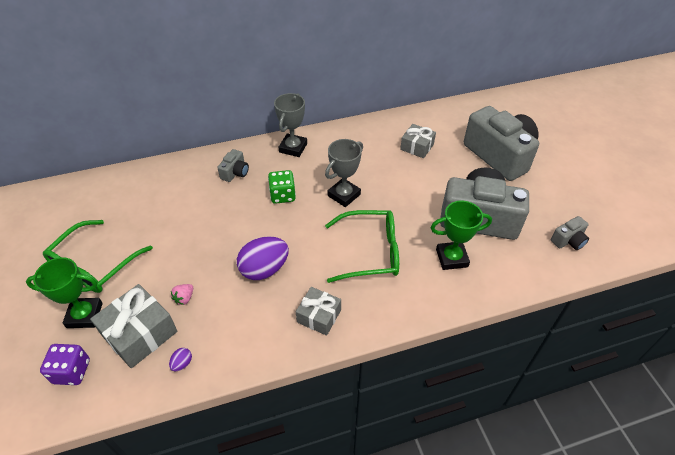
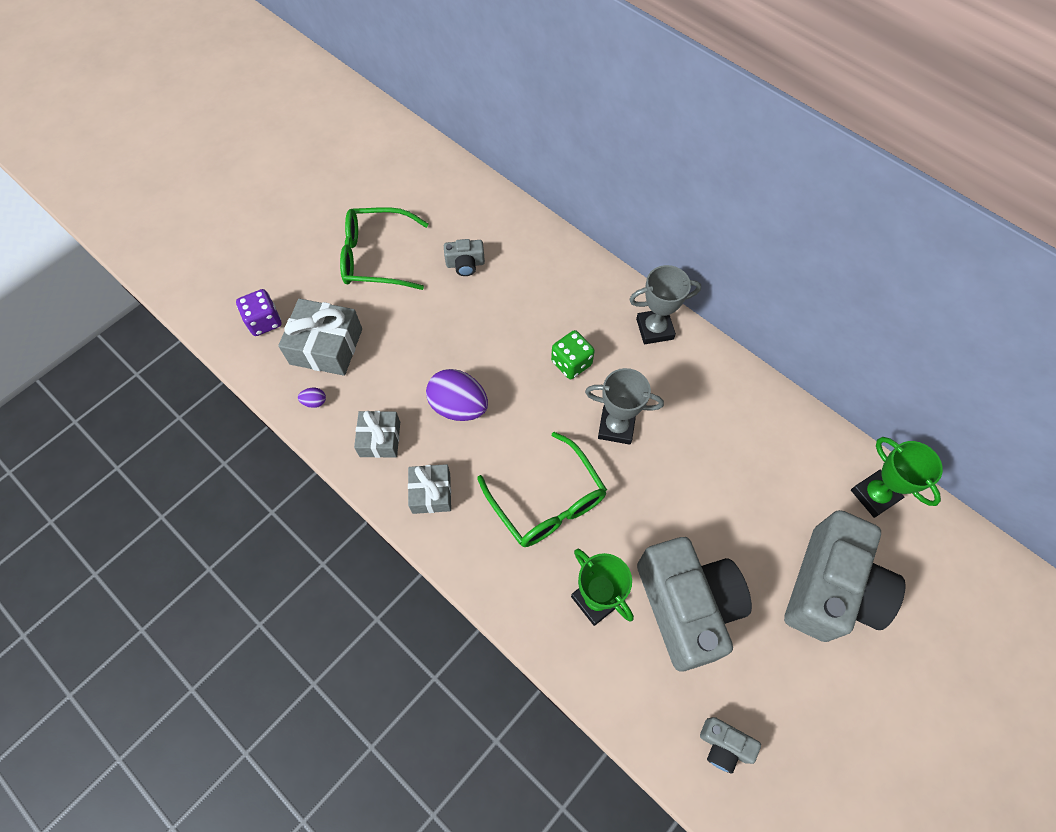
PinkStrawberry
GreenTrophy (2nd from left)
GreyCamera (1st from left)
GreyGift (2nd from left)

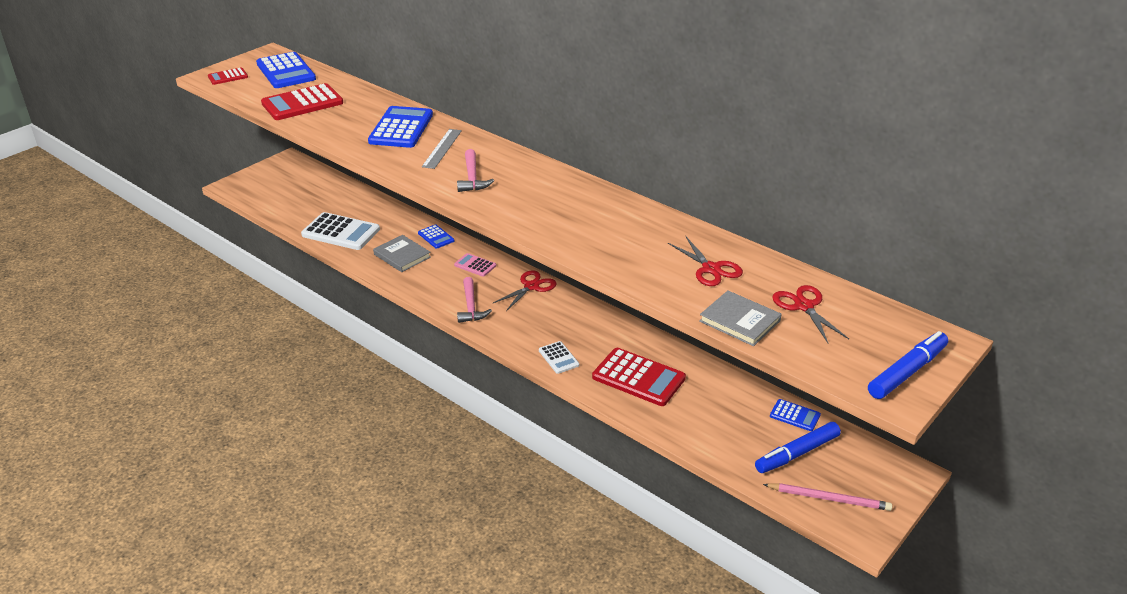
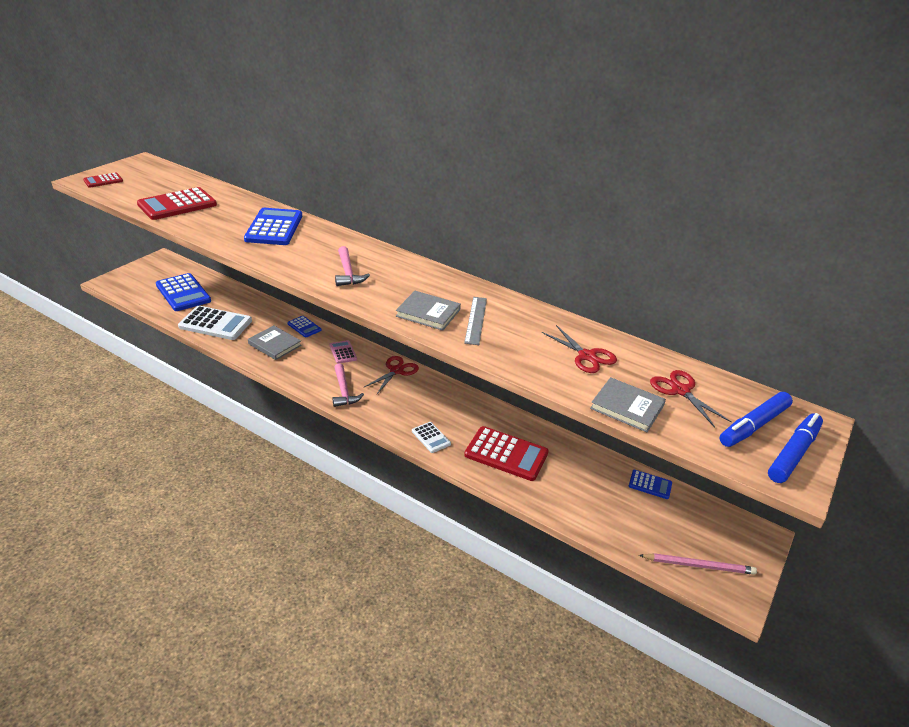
GreyBook (2nd from left)
BlueCalculator (1st from left)
GreyRuler
BlueMarker (1st from left)
PinkCalculator

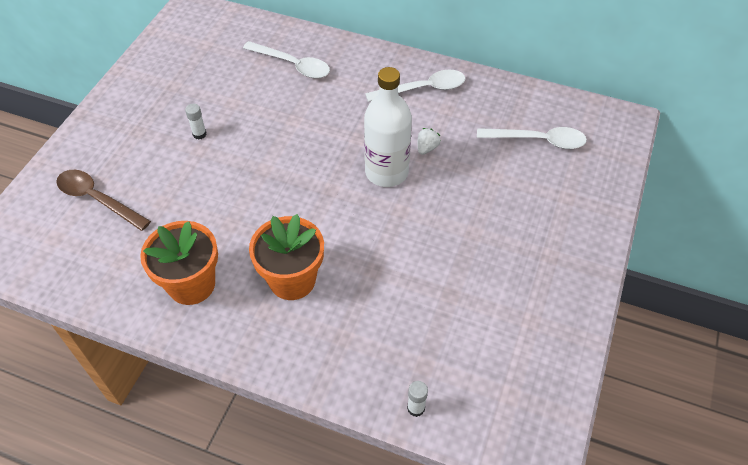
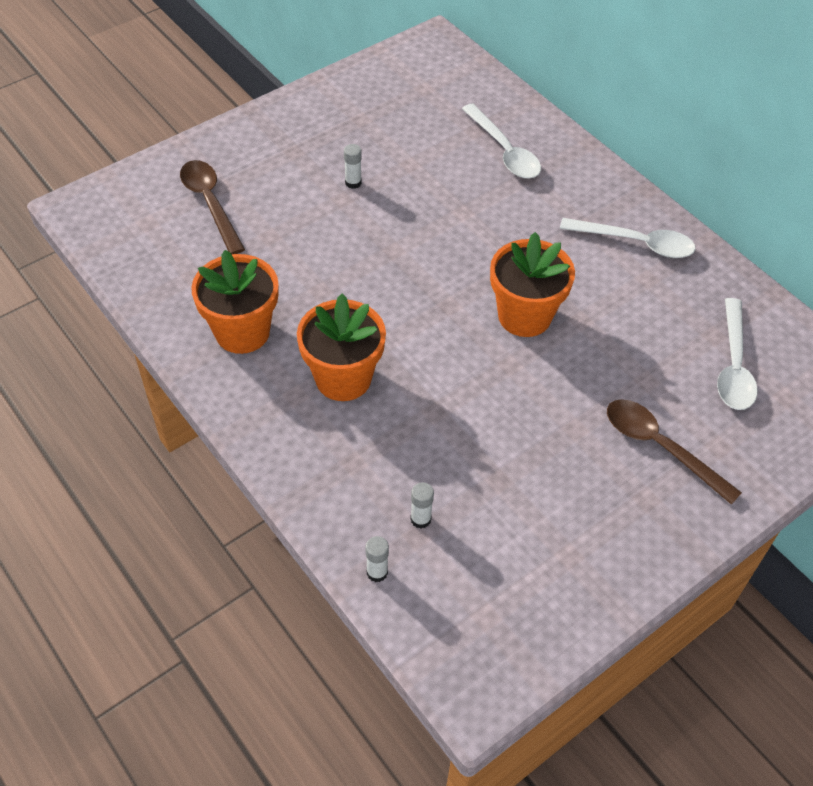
WhiteStrawberry
WhiteGlueStick (3rd from left)
BrownSpoon (2nd from left)
OrangeFlowerPot (3rd from left)
WhiteSpoon (3rd from left)

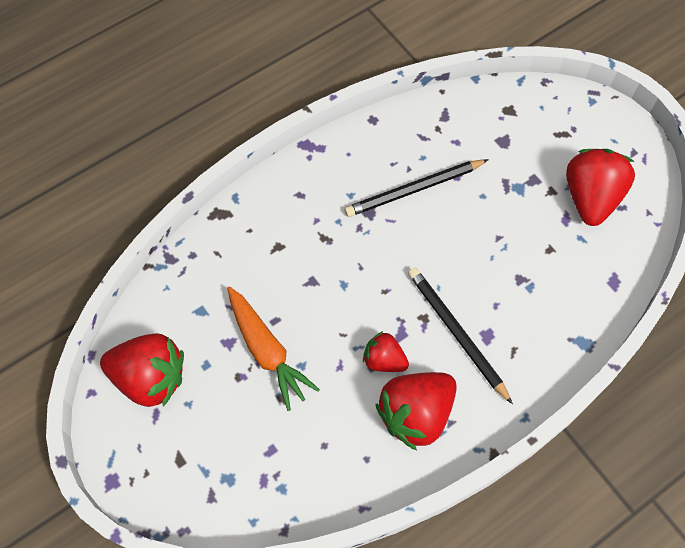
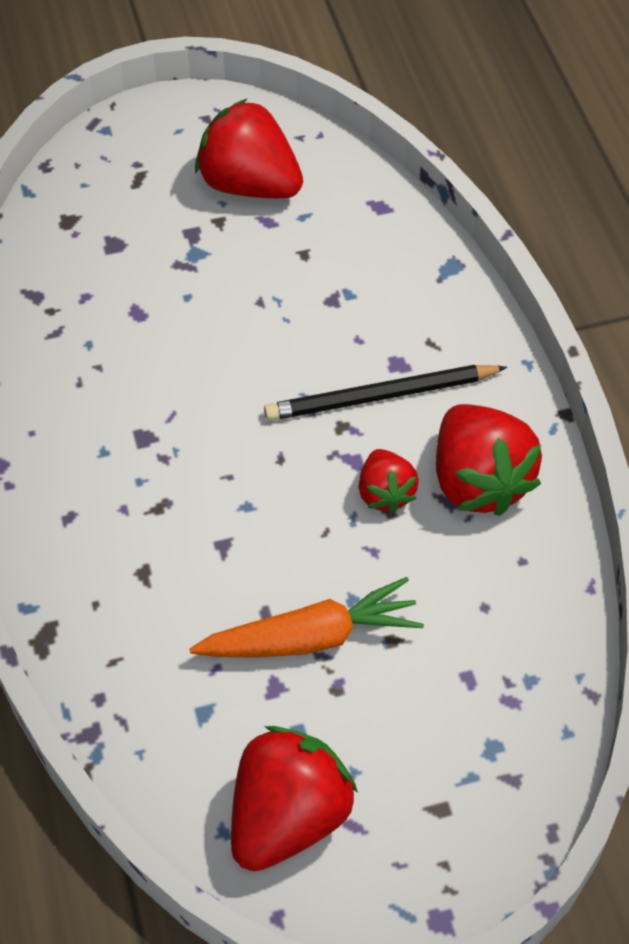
BlackPencil (1st from left in the first image)
RedStrawberry (3rd from left)

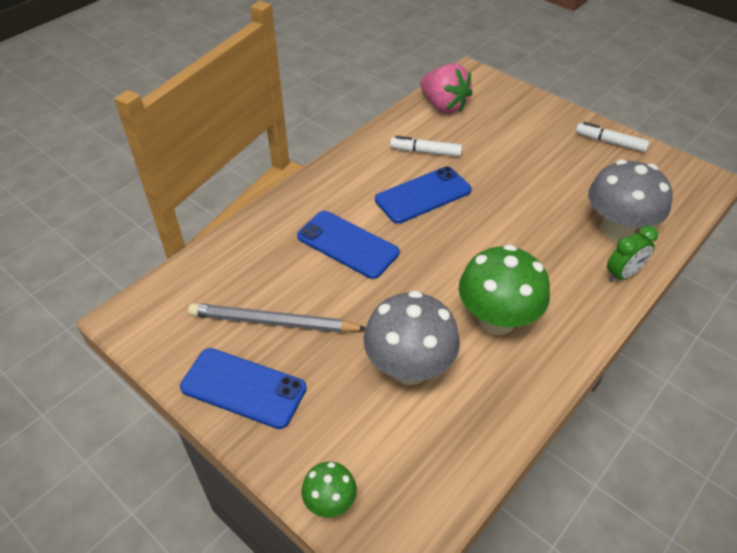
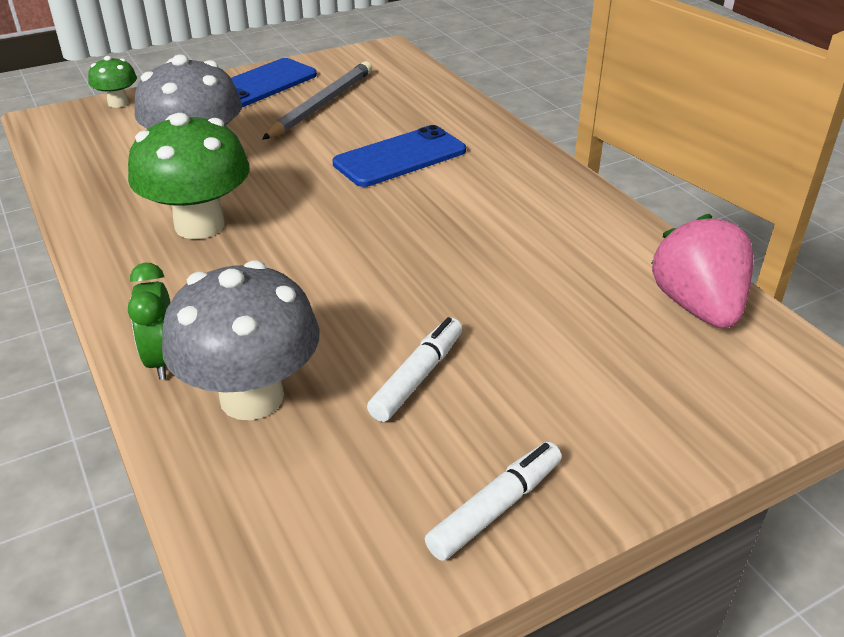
BluePhone (3rd from left in the first image)
WhiteMarker (1st from left)
PinkStrawberry

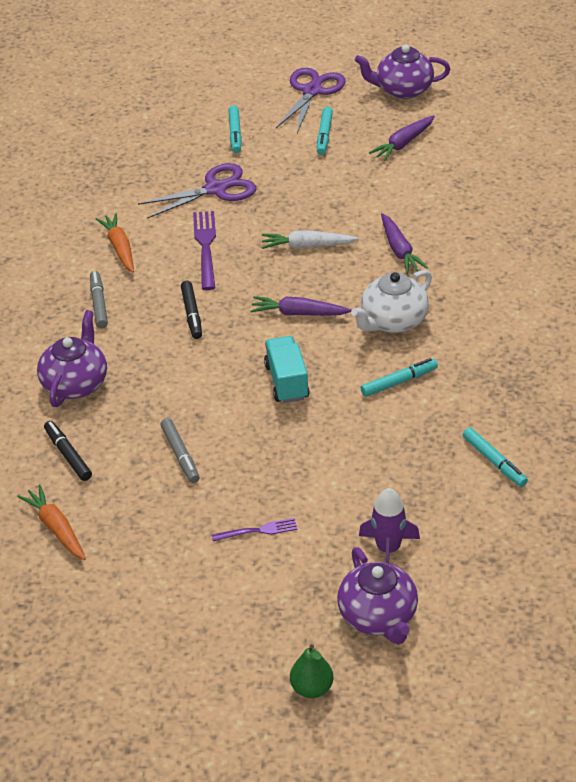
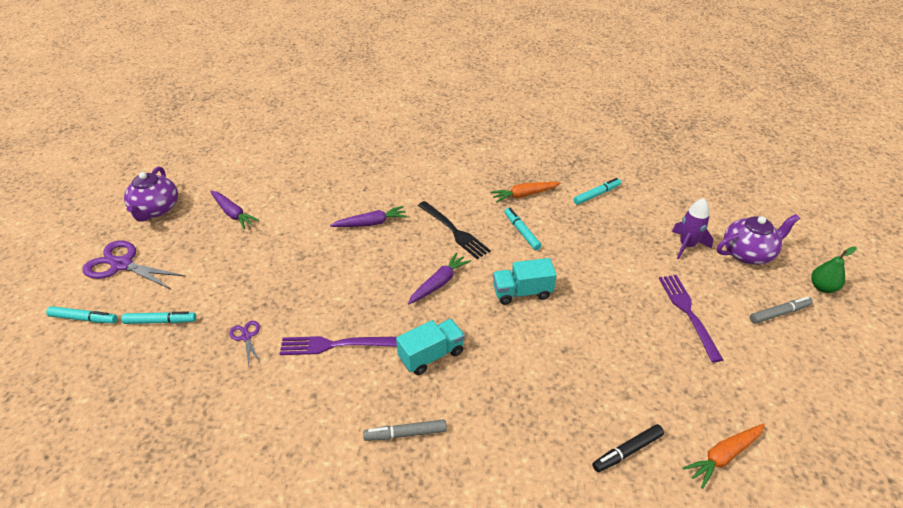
PurpleTeapot (1st from left in the first image)
WhiteCarrot
OrangeCarrot (1st from left)
GreyMarker (2nd from left)
TurquoiseMarker (1st from left)
TurquoiseTruck (1st from left)
BlackFork
PurpleCarrot (3rd from left)
PurpleScissors (2nd from left)
PurpleFork (2nd from left)

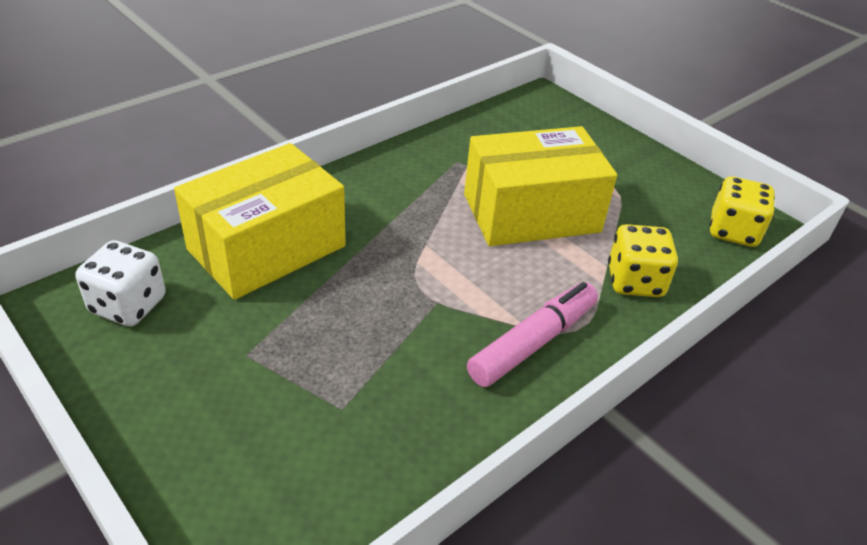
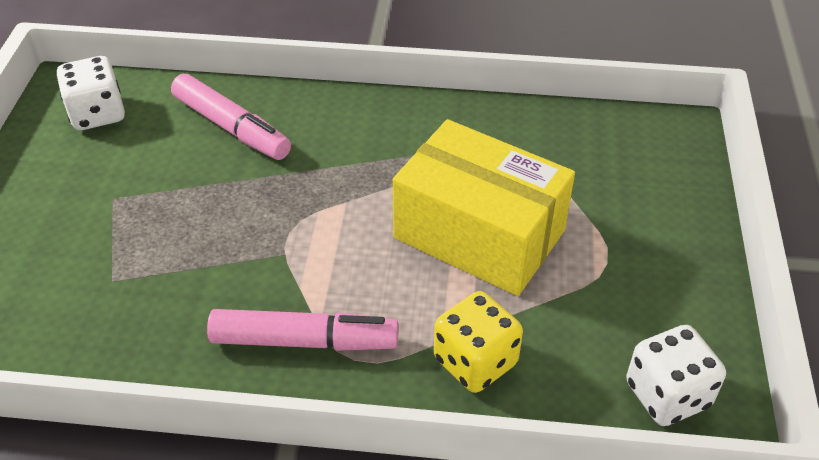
PinkMarker (1st from left)
WhiteDice (2nd from left)

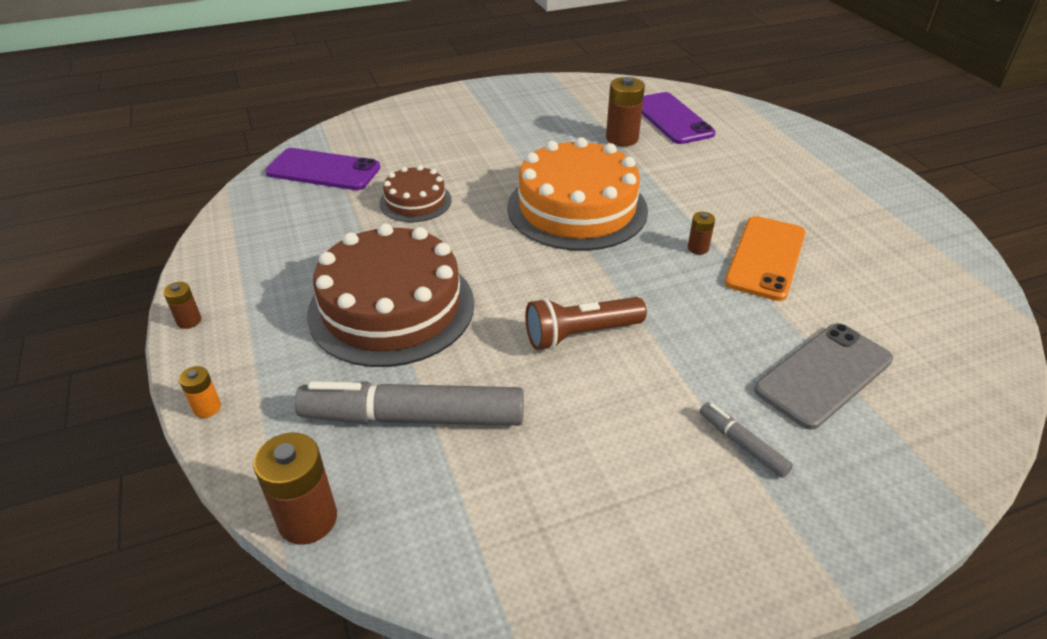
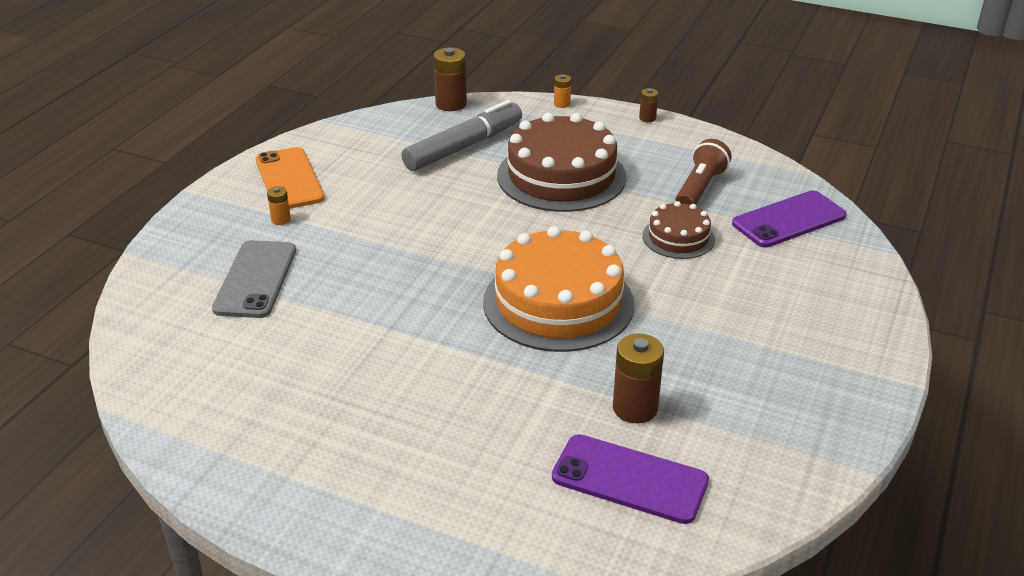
BrownBattery (4th from left in the first image)
BrownFlashlight
OrangePhone
OrangeBattery (1st from left)

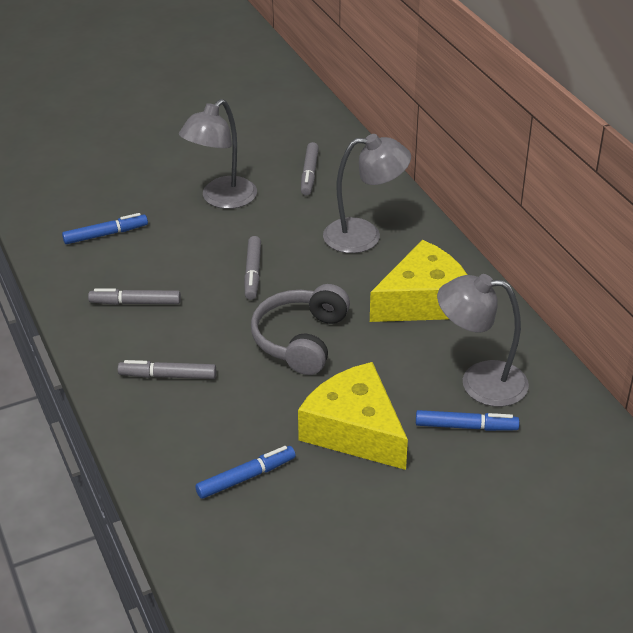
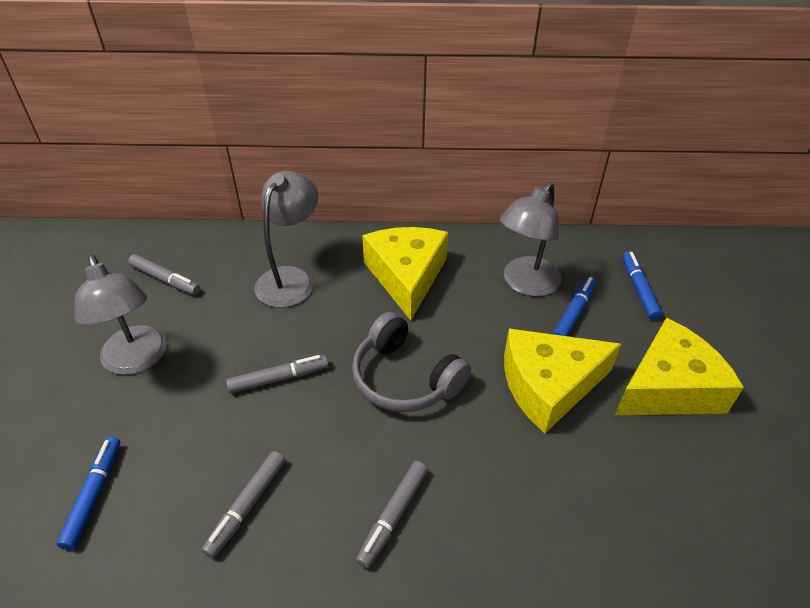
YellowCheese (3rd from left)
BlueMarker (3rd from left)
GreyMarker (3rd from left)

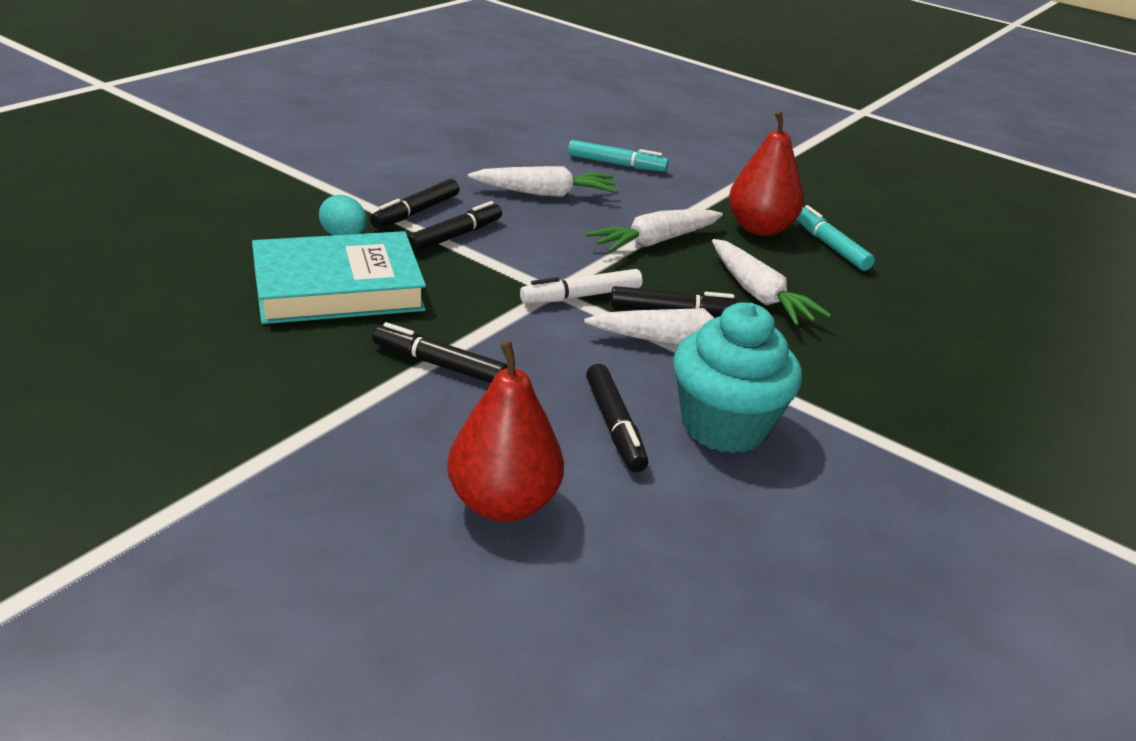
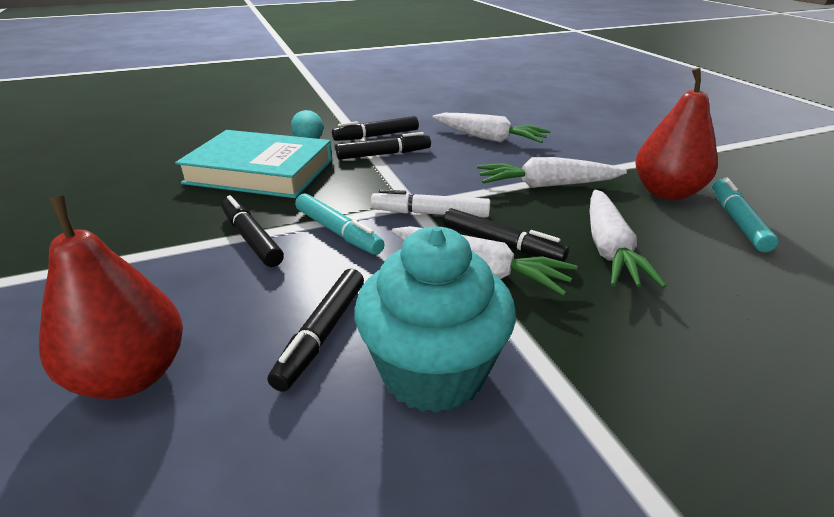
TurquoiseMarker (1st from left)

